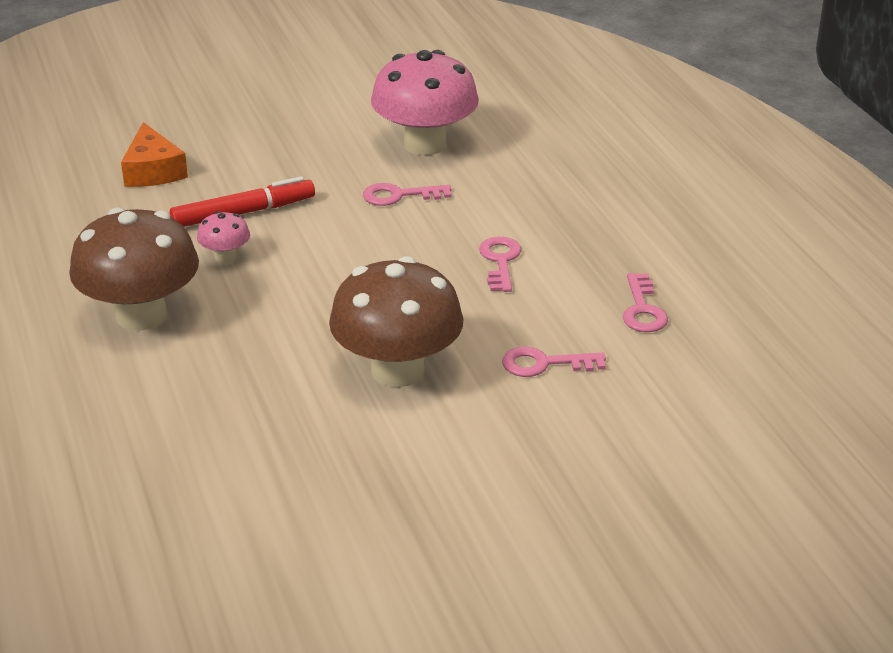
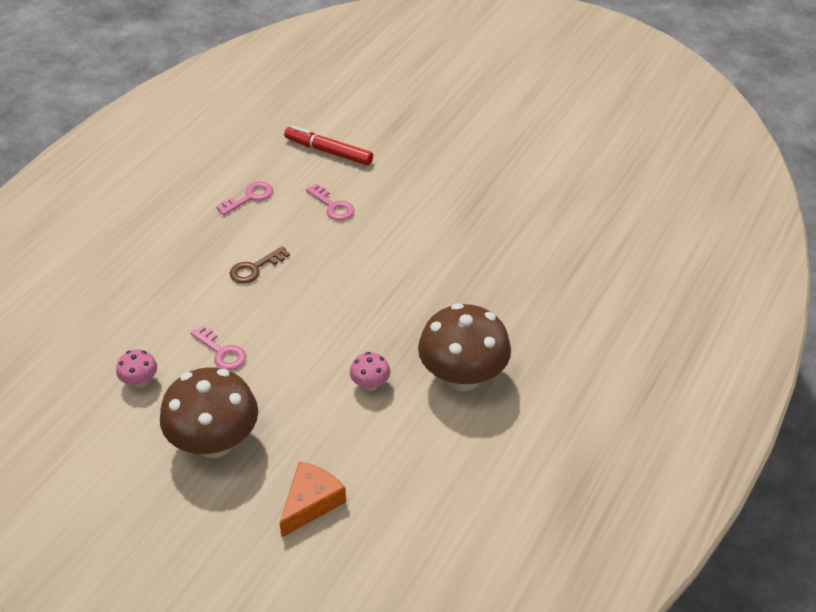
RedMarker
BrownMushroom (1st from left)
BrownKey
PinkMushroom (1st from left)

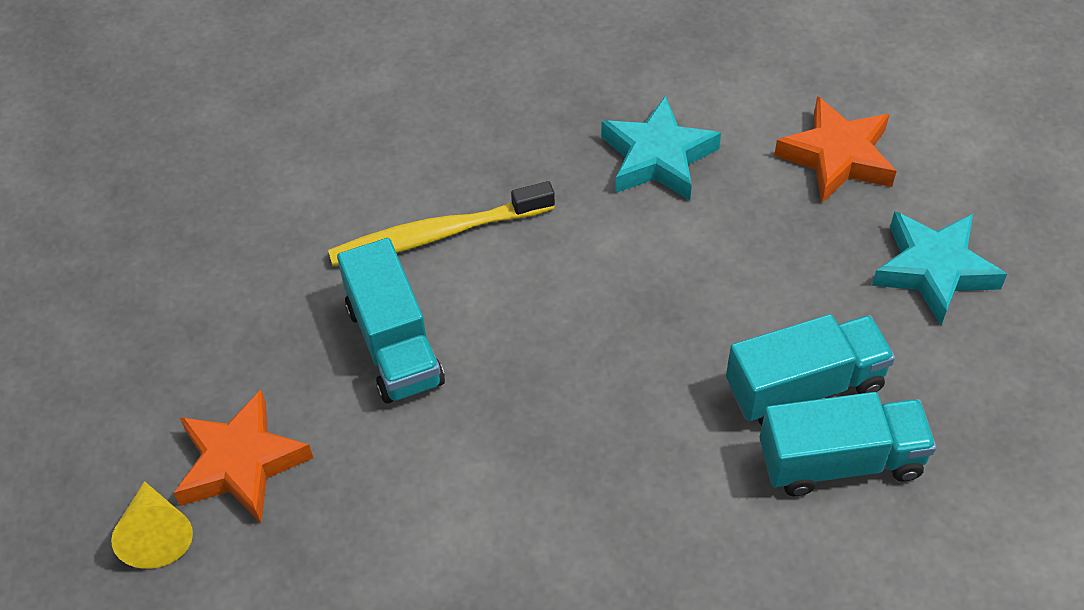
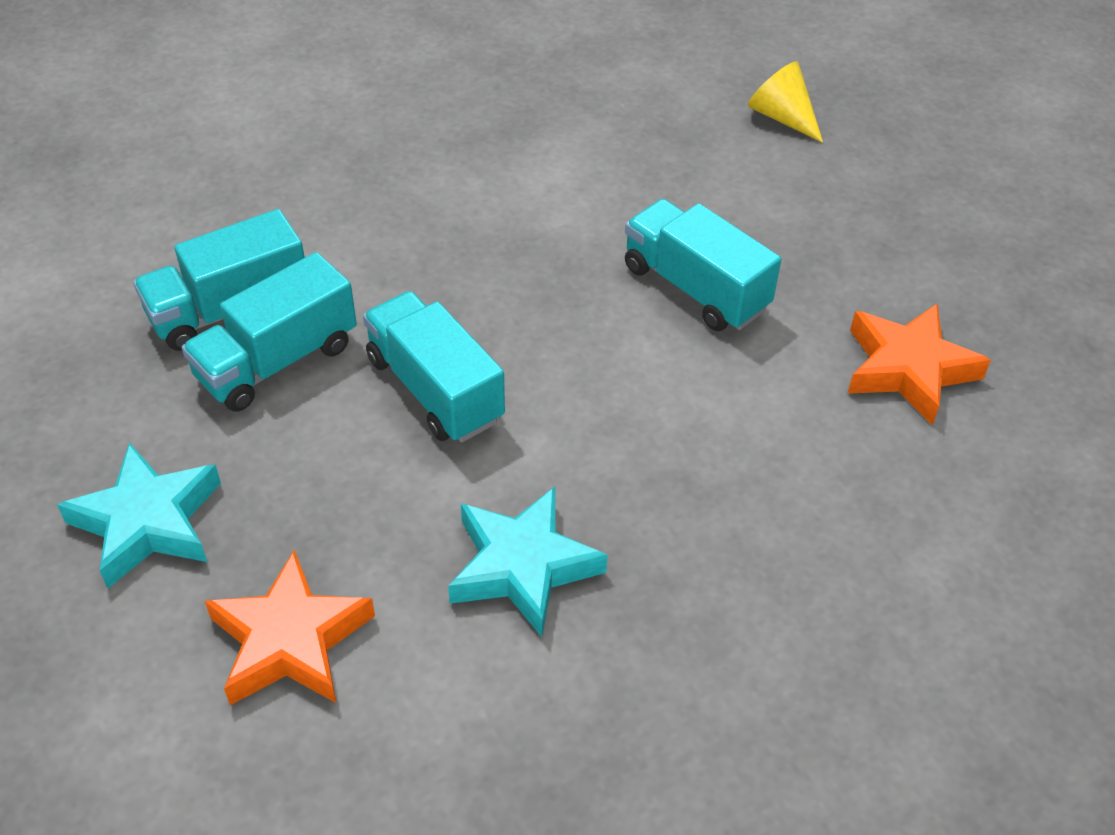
YellowToothbrush
TurquoiseTruck (3rd from left)
OrangeStar (2nd from left)

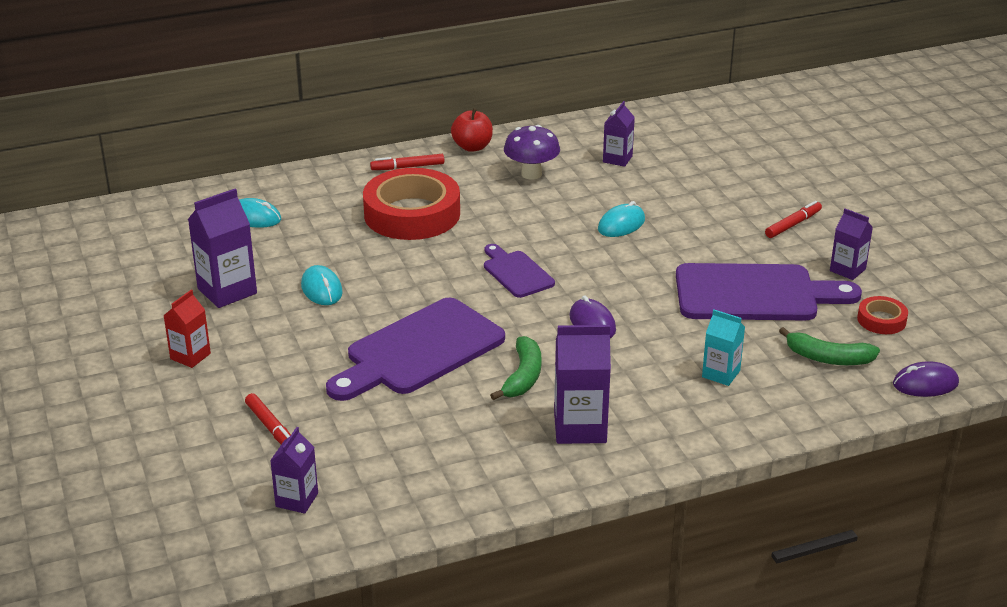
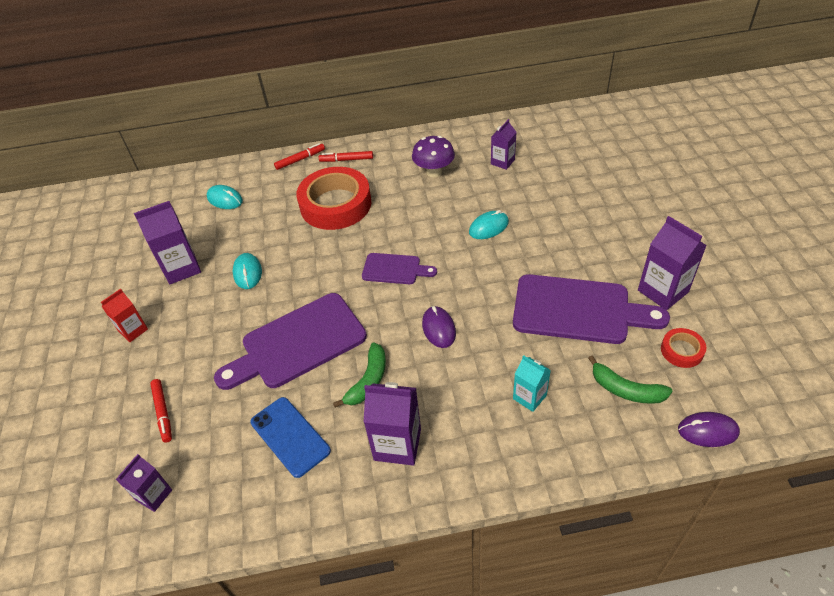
RedApple
BluePhone
RedMarker (2nd from left)
PurpleCuttingBoard (2nd from left)
PurpleCarton (5th from left)

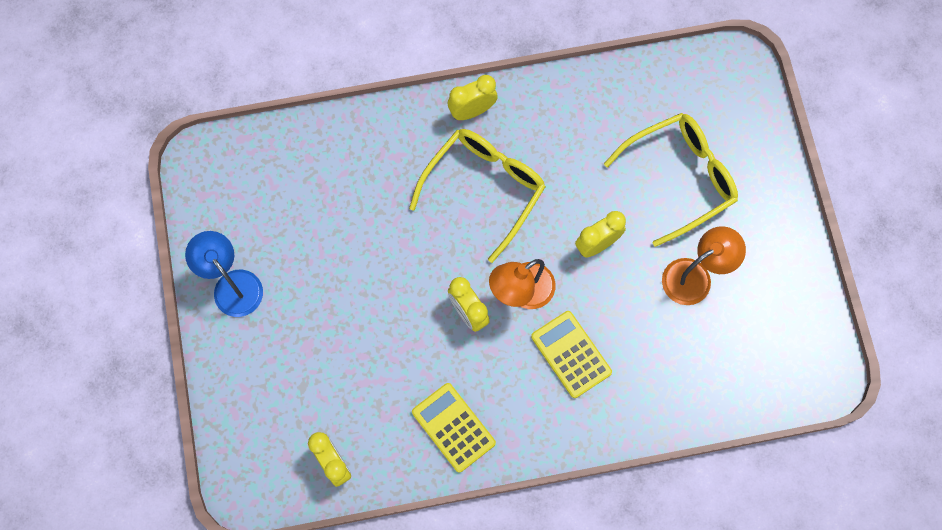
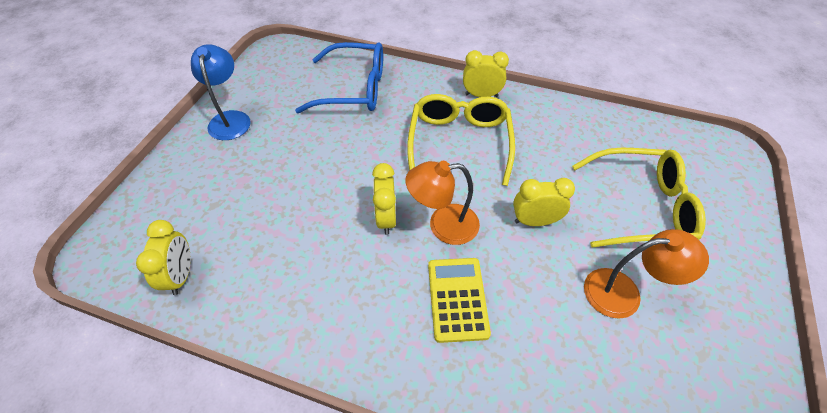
YellowCalculator (1st from left in the first image)
BlueGlasses
YellowGlasses (1st from left)

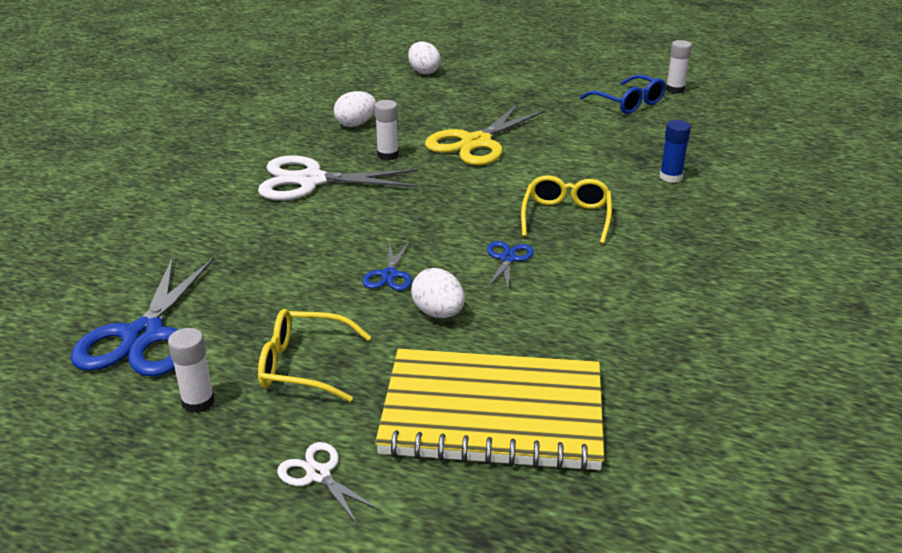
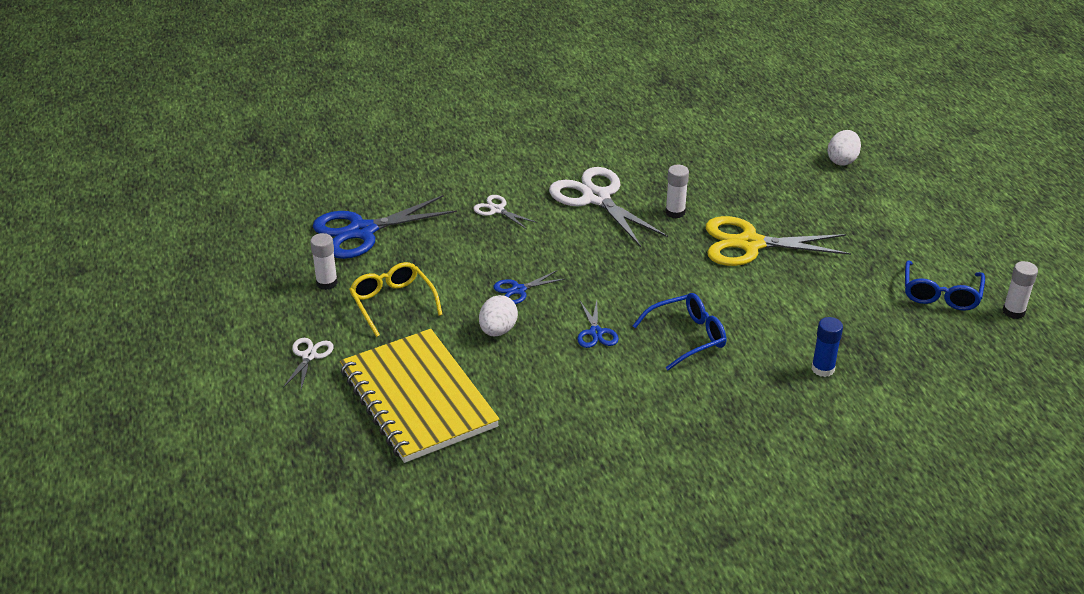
WhiteEgg (1st from left in the first image)
WhiteScissors (2nd from left)
BlueGlasses (1st from left)
BlueScissors (3rd from left)

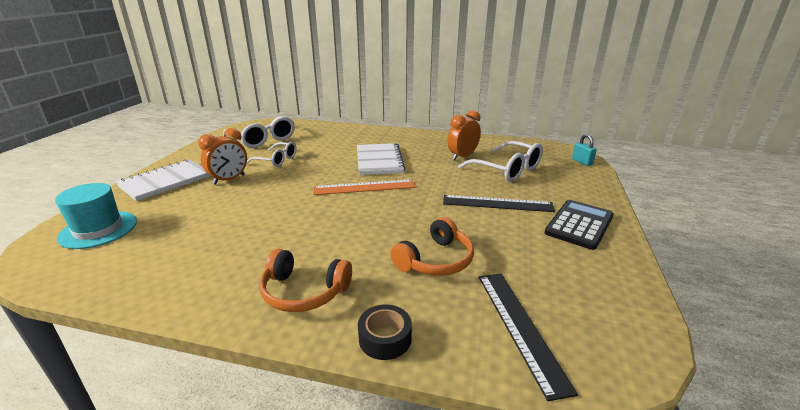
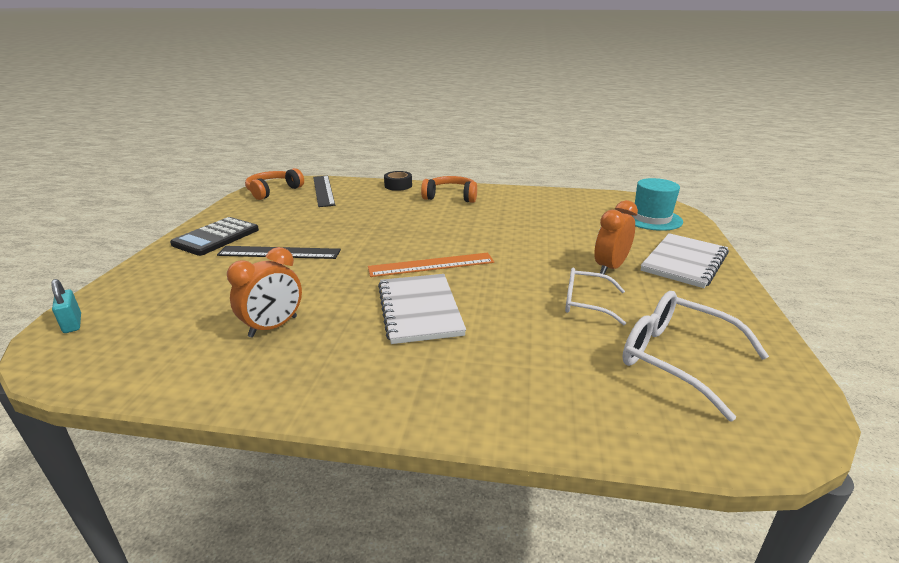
WhiteGlasses (3rd from left in the first image)
OrangeHeadphones (1st from left)

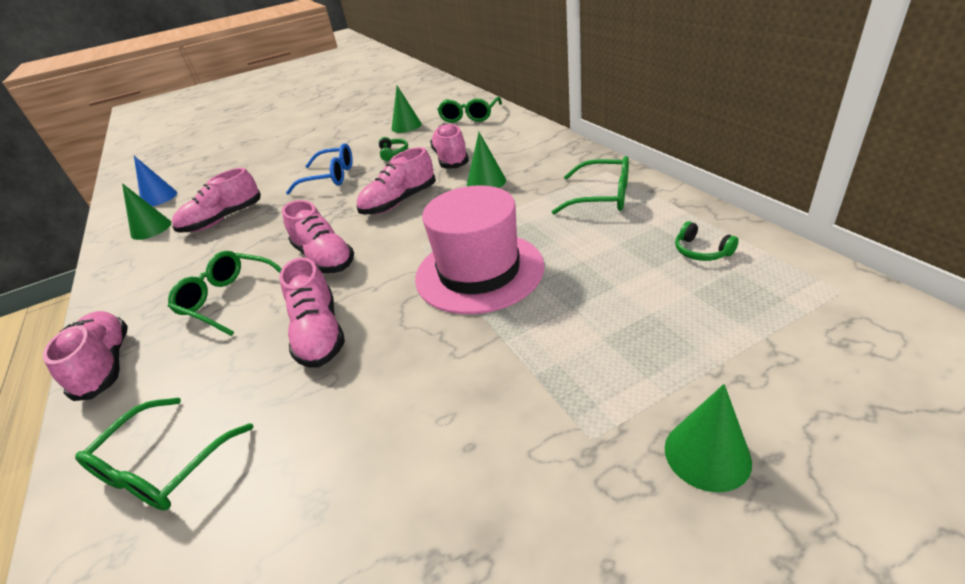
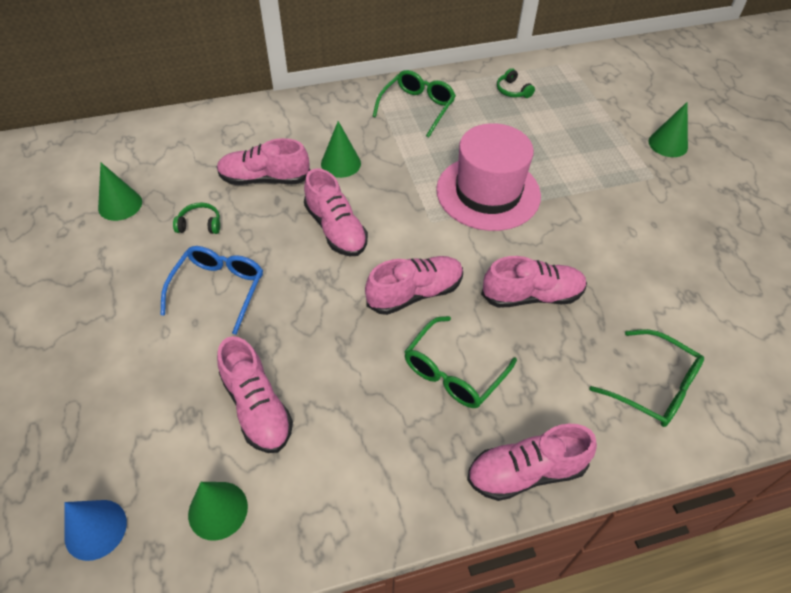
GreenGlasses (3rd from left in the first image)
GreenHeadphones (2nd from left)

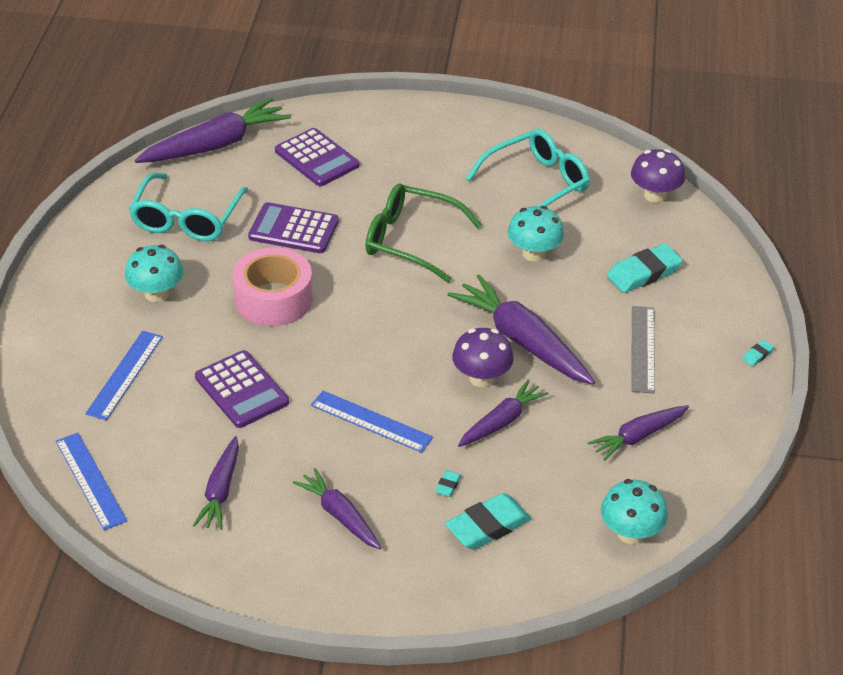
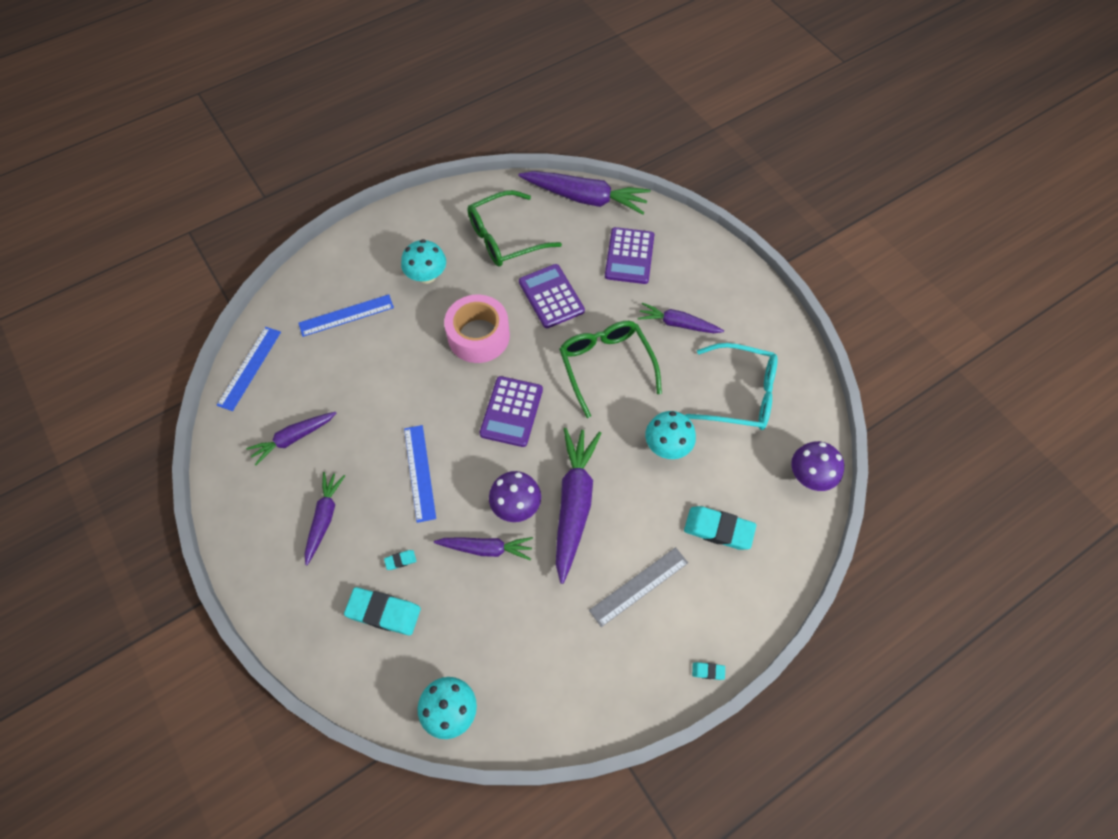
PurpleCalculator (1st from left)
PurpleCarrot (6th from left)
GreenGlasses (1st from left)

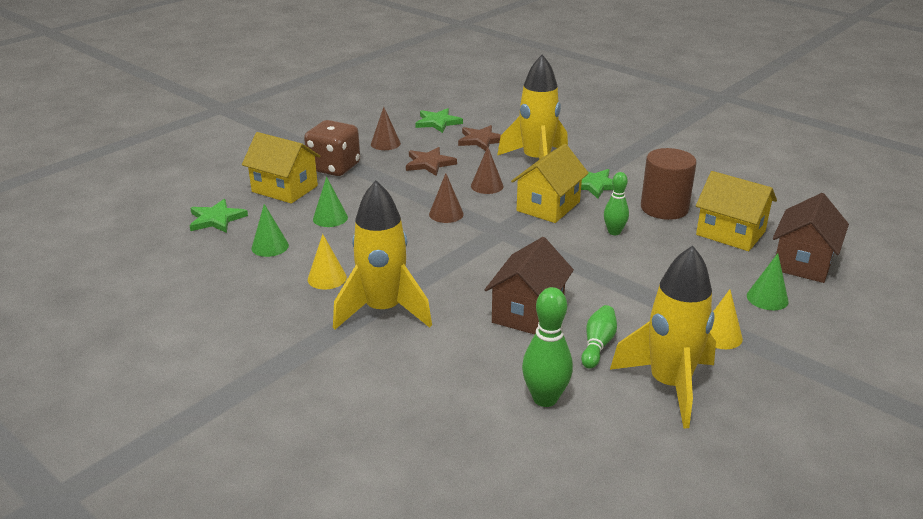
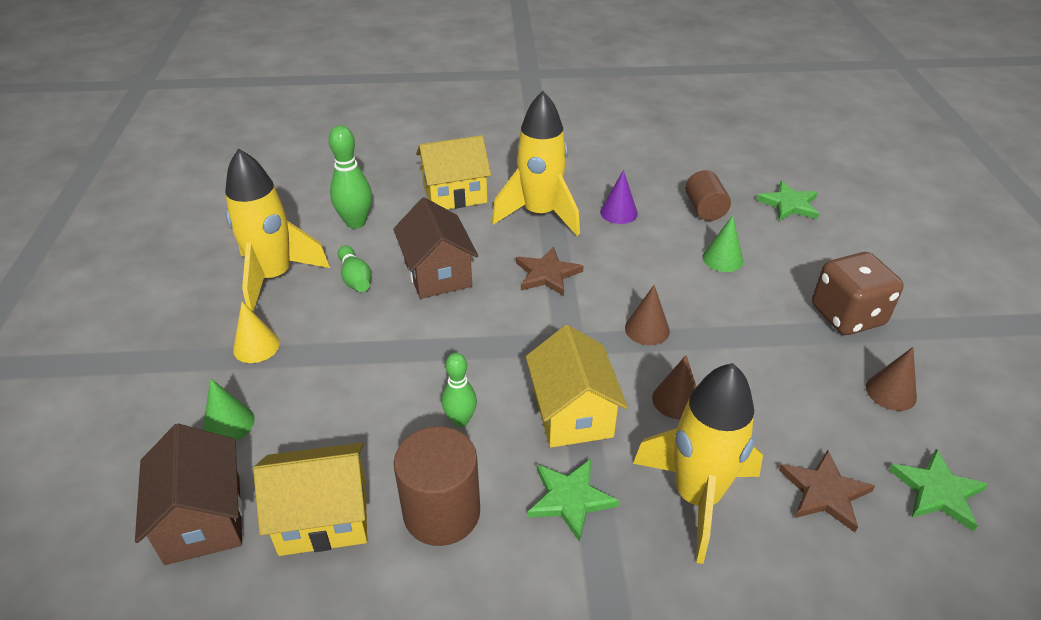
YellowHouse (2nd from left)
BrownStar (1st from left)
BrownCylinder (2nd from left)
PurpleCone

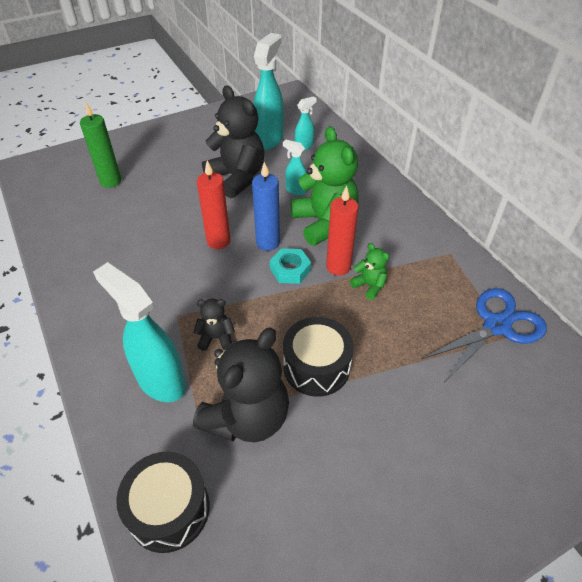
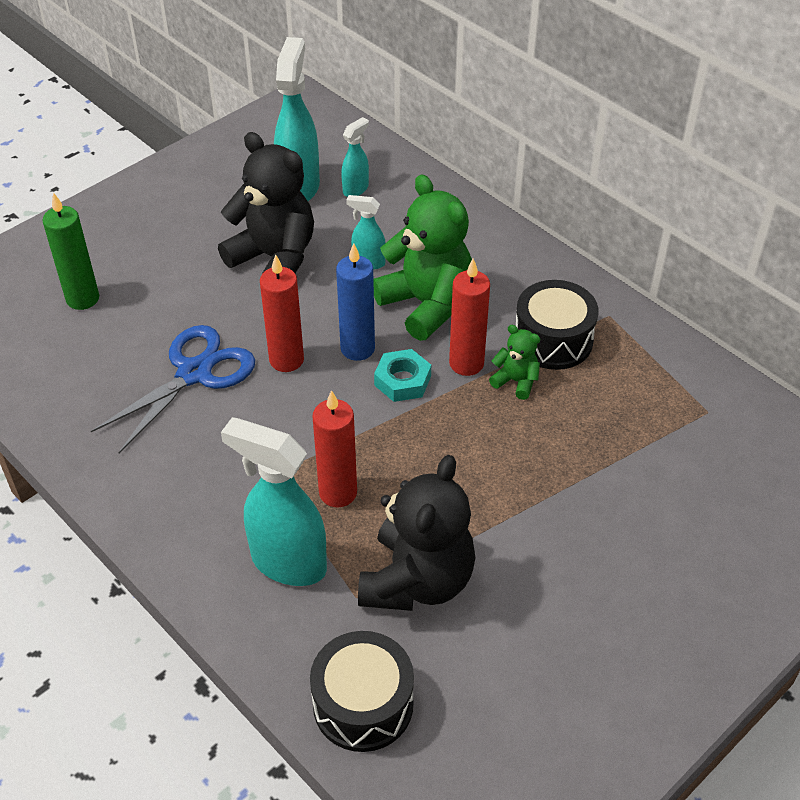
BlackDrum (2nd from left)
BlueScissors
RedCandle (2nd from left)

